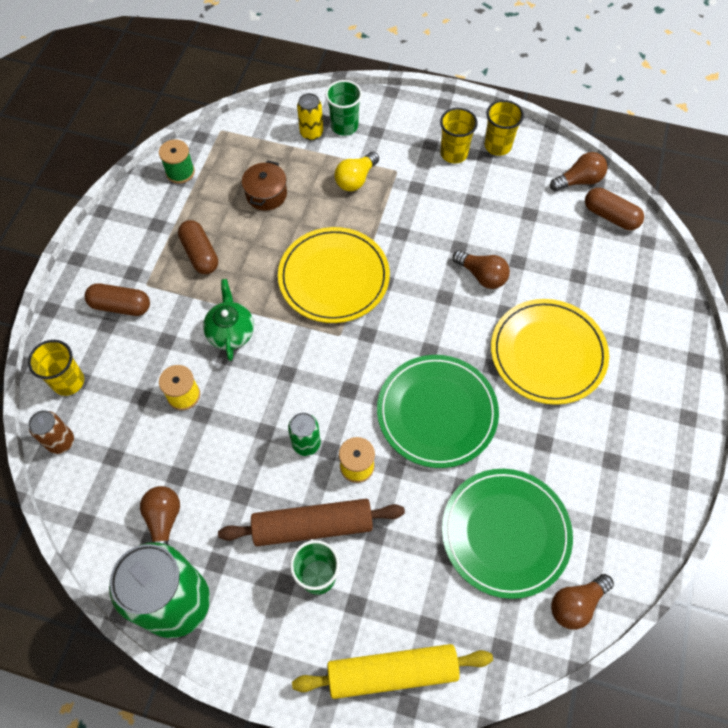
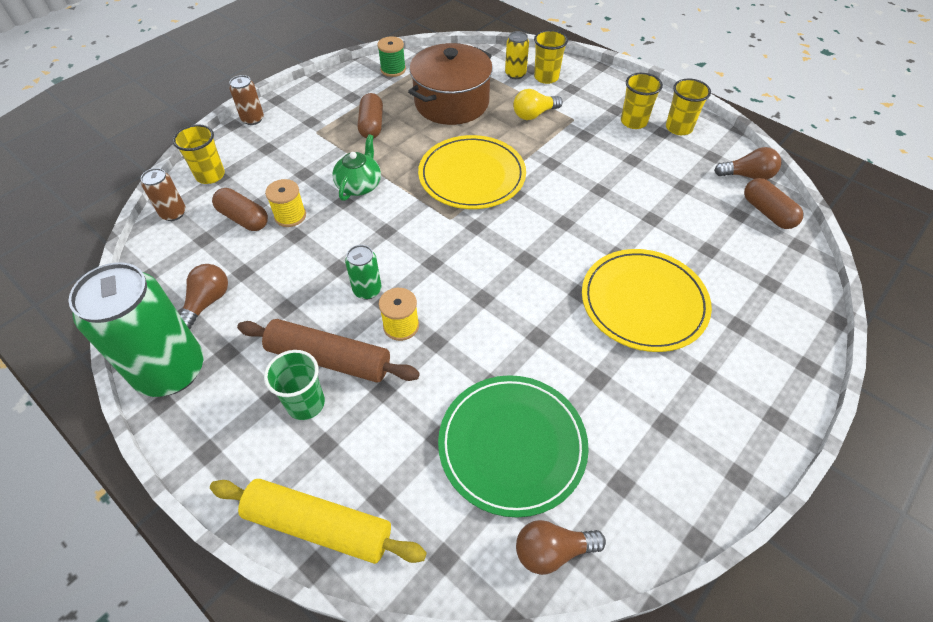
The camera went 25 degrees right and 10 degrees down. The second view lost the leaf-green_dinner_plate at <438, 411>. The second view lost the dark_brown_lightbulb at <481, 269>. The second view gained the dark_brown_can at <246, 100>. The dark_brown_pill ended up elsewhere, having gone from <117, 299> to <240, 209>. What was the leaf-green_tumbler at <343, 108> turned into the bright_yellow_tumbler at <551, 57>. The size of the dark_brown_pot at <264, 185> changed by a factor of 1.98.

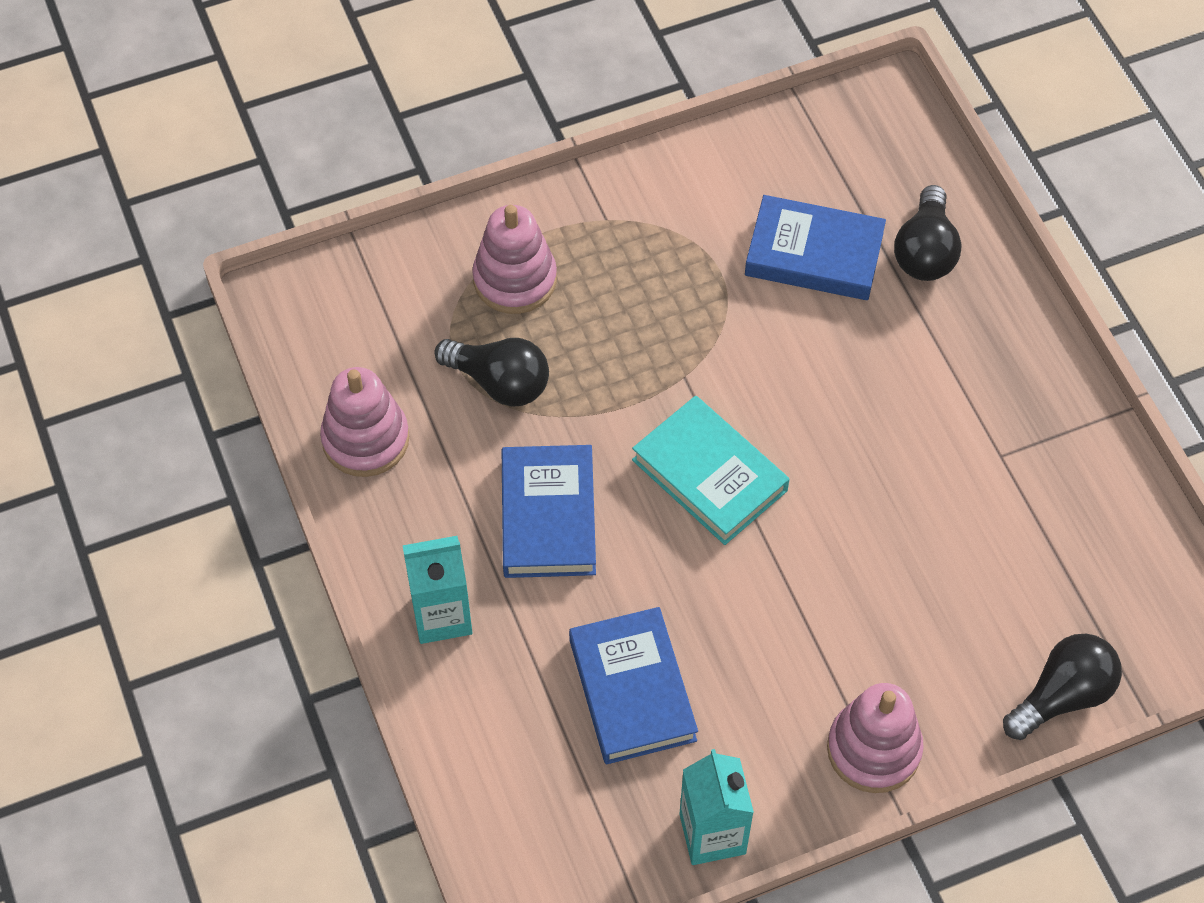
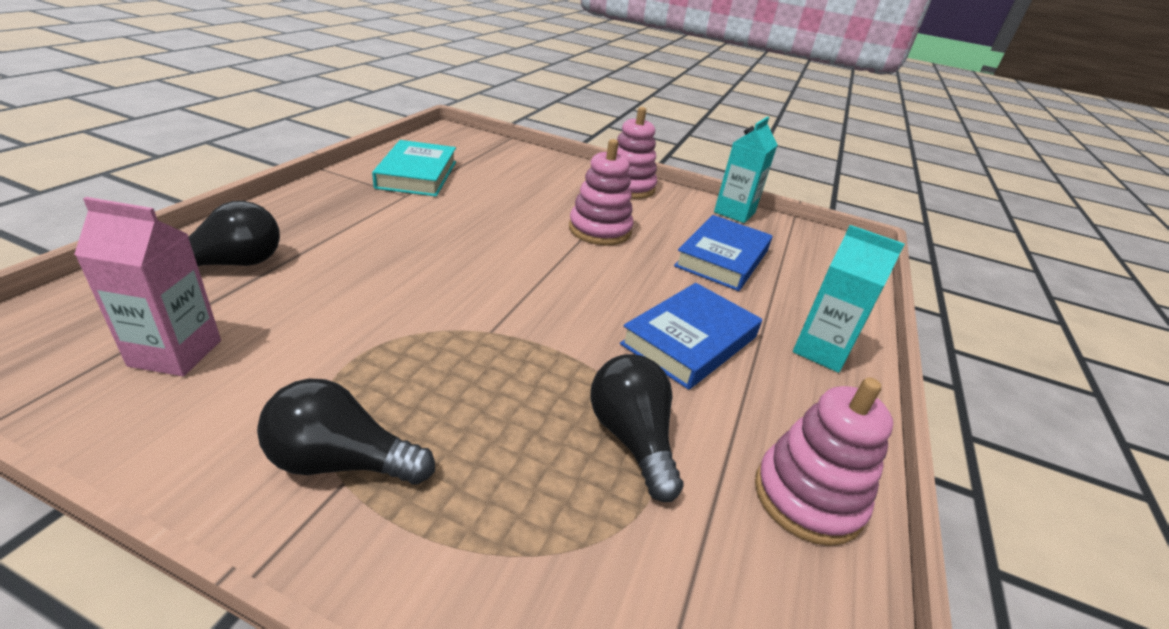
The camera went 140 degrees left and 25 degrees down. The second view lost the cobalt_book at <815, 247>. The second view gained the rose-pink_juice_carton at <147, 286>. The rose-pink_stacking_toy ended up elsewhere, having gone from <514, 259> to <601, 192>. The teal_book ended up elsewhere, having gone from <710, 470> to <414, 168>. The jet-black_lightbulb ended up elsewhere, having gone from <1062, 687> to <346, 431>.

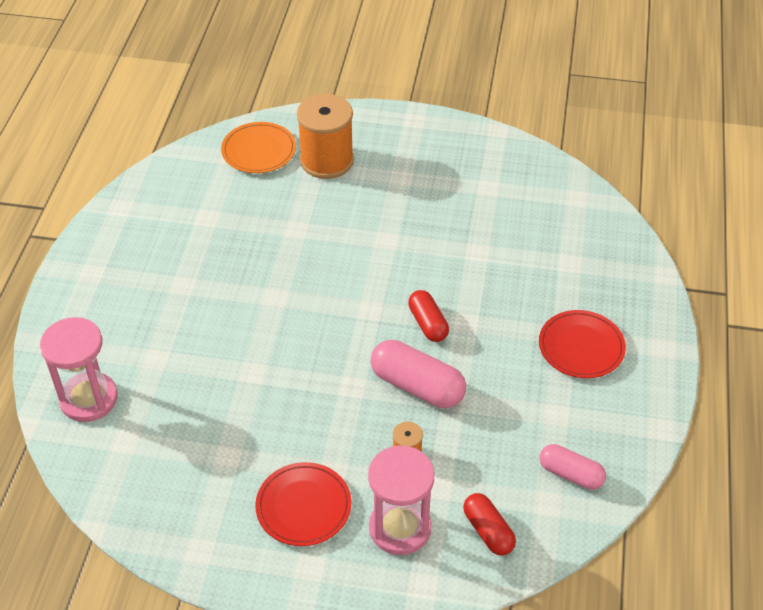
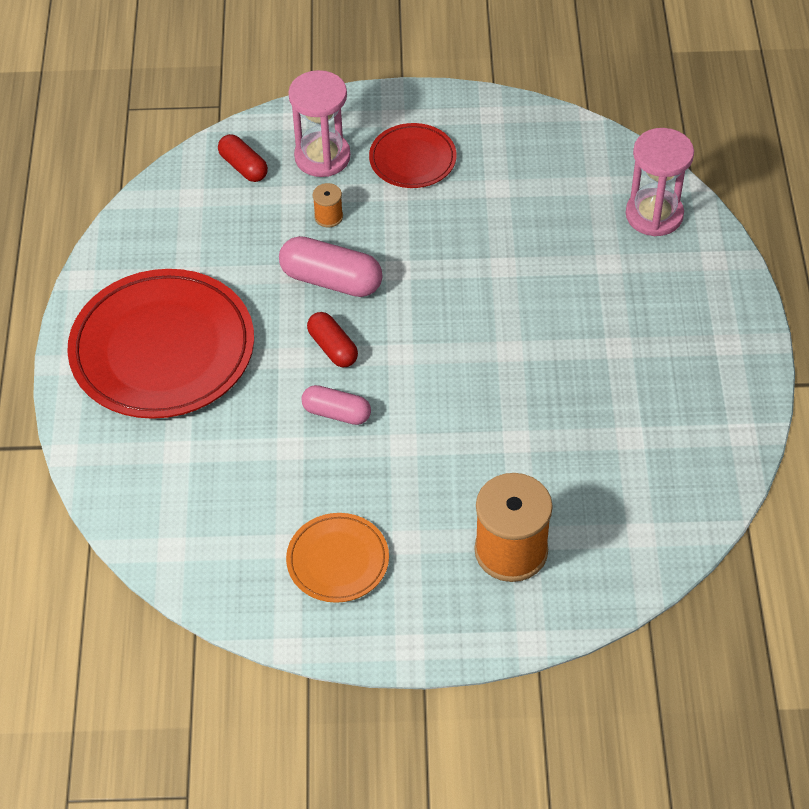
The camera went 170 degrees right and 5 degrees up. The orange_dinner_plate ended up elsewhere, having gone from <258, 147> to <337, 558>. The rose-pink_pill ended up elsewhere, having gone from <573, 467> to <336, 405>. The size of the scarlet_dinner_plate at <582, 344> changed by a factor of 1.96.

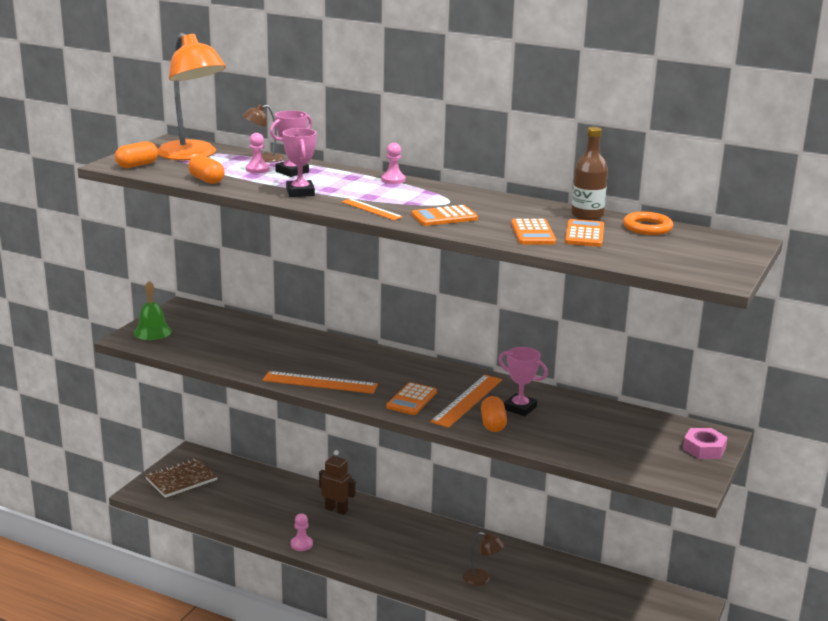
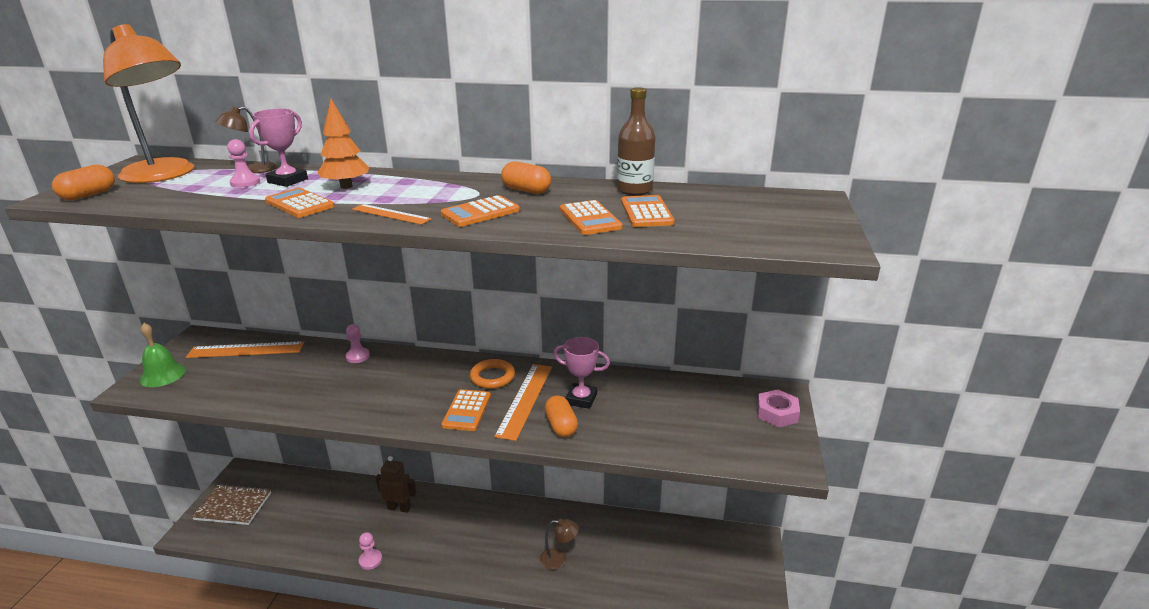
The camera went 15 degrees left and 5 degrees up. The second view gained the orange_toy_tree at <343, 144>. The orange_pill ended up elsewhere, having gone from <206, 169> to <526, 177>. The orange_measuring_stick ended up elsewhere, having gone from <320, 382> to <245, 349>. The rose-pink_game_pawn ended up elsewhere, having gone from <393, 163> to <357, 343>. The orange_hoop ended up elsewhere, having gone from <648, 223> to <492, 374>. Where the rose-pink_award_cup stood at <299, 162>, the orange_adding_machine came to stand at <300, 203>. The dark_brown_notebook at <181, 478> ended up facing another way, 60 degrees clockwise from before.

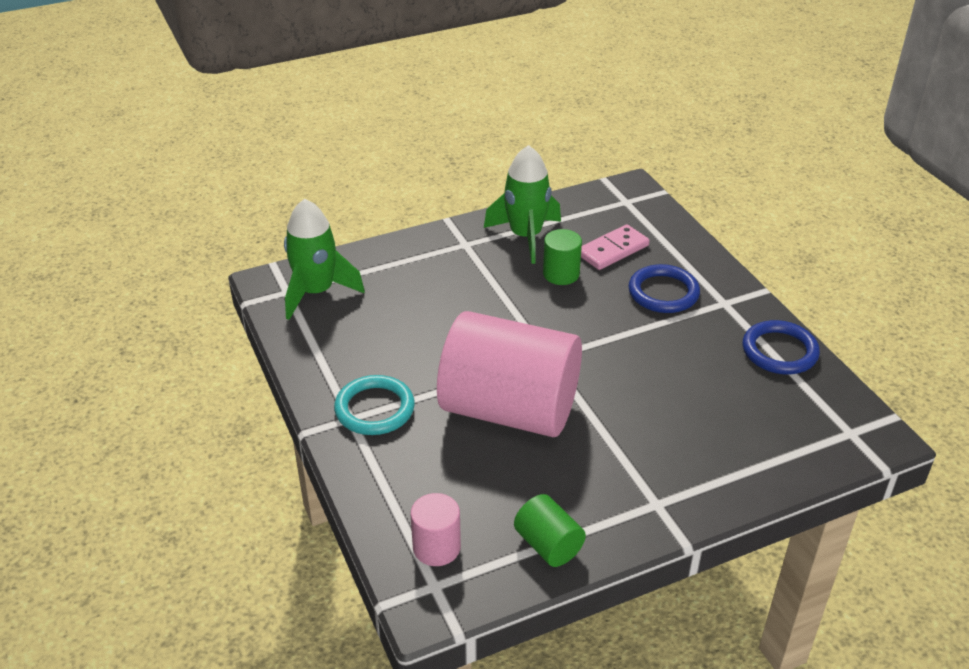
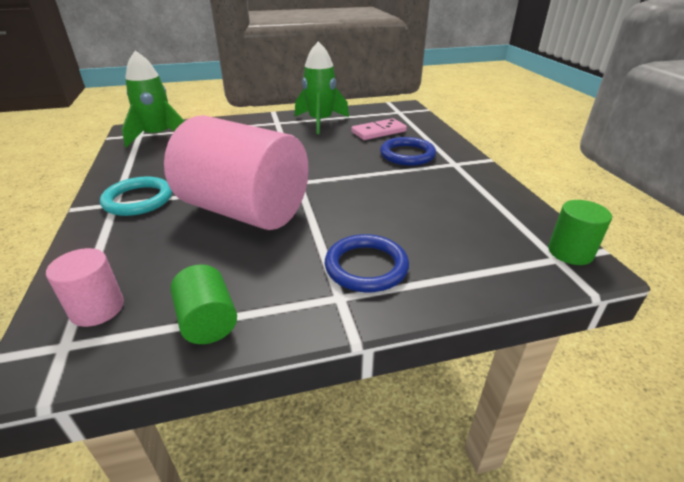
The camera went 10 degrees right and 5 degrees down. The leaf-green_cylinder ended up elsewhere, having gone from <562, 257> to <580, 232>. The cobalt_hoop ended up elsewhere, having gone from <781, 347> to <367, 263>.

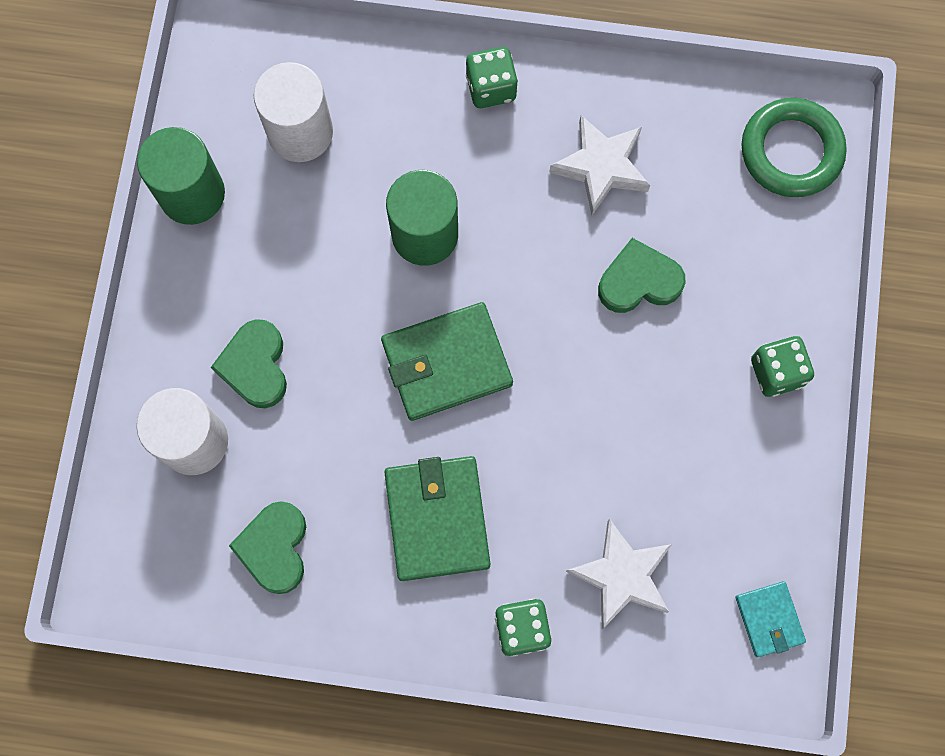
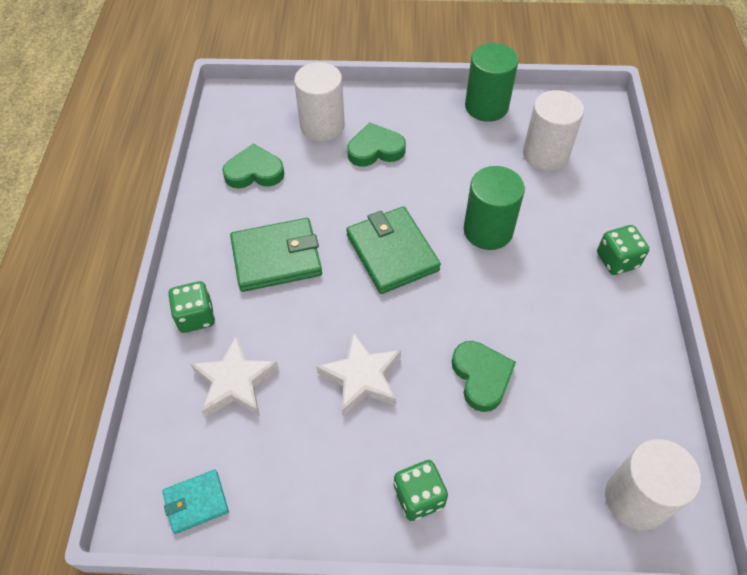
The camera went 85 degrees right and 20 degrees down. The white_five-pointed_star ended up elsewhere, having gone from <599, 165> to <358, 374>. Where the leaf-green_hoop stood at <794, 147>, the white_cylinder came to stand at <653, 485>.

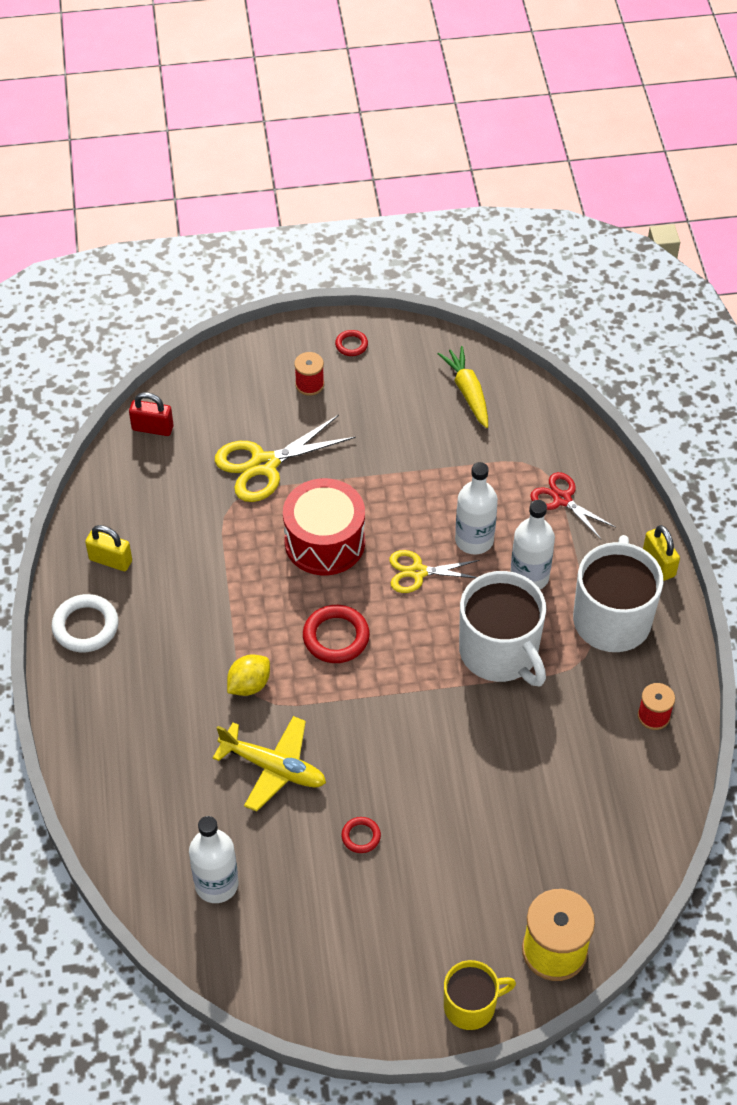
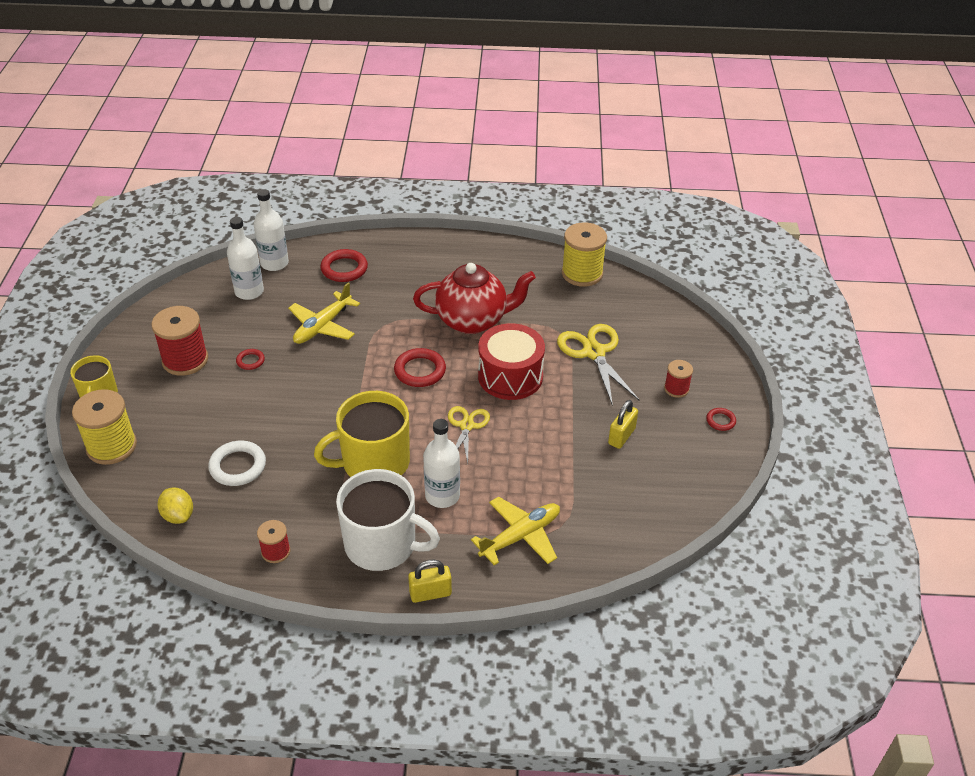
The camera went 100 degrees right and 10 degrees down. The second view lost the scarlet_small_lock at <151, 414>. The second view lost the bright_yellow_root_vegetable at <463, 387>. The second view gained the scarlet_reel_of_thread at <179, 341>. The second view gained the scarlet_hoop at <344, 265>. The second view gained the scarlet_china_teapot at <474, 298>. The second view gained the bright_yellow_reel_of_thread at <584, 254>. The white_hoop ended up elsewhere, having gone from <85, 623> to <237, 463>. The bright_yellow_small_lock ended up elsewhere, having gone from <108, 548> to <623, 424>. The bright_yellow_toy_lemon ended up elsewhere, having gone from <248, 675> to <175, 505>. The white_flask ended up elsewhere, having gone from <476, 508> to <271, 230>. Where the scarlet_shears stood at <573, 505>, the bright_yellow_toy_plane came to stand at <515, 530>. What was the white_coffee_mug at <502, 628> turned into the bright_yellow_coffee_mug at <362, 434>.

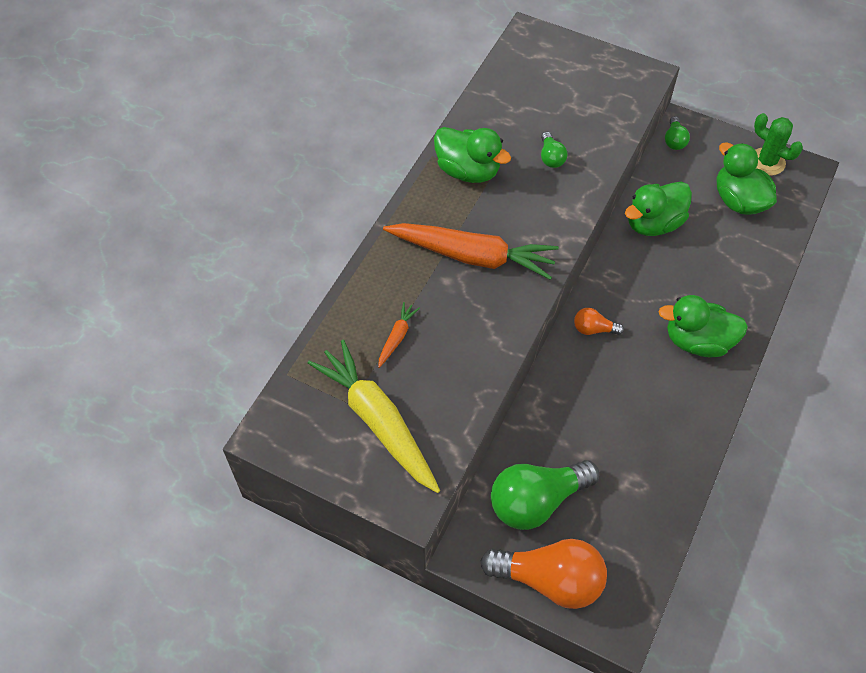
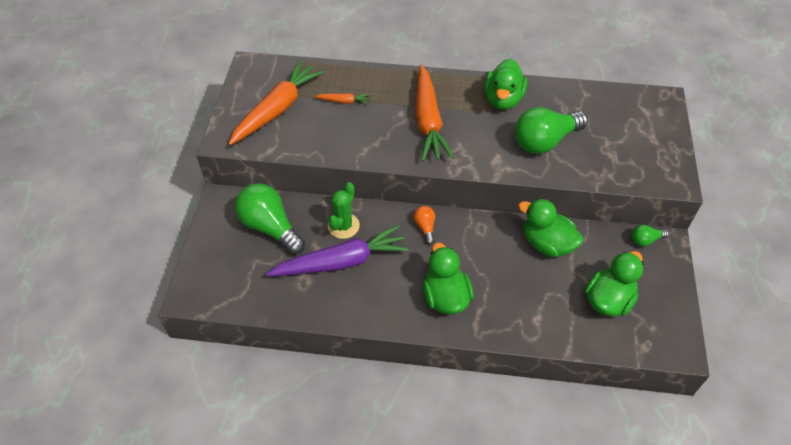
The camera went 70 degrees right and 5 degrees down. The second view lost the orange_lightbulb at <543, 574>. The second view gained the royal_purple_root_vegetable at <337, 250>. The leaf-green_prickly_plant ended up elsewhere, having gone from <778, 144> to <344, 210>. What was the bright_yellow_root_vegetable at <374, 416> turned into the orange_root_vegetable at <276, 103>. The size of the leaf-green_lightbulb at <554, 149> changed by a factor of 2.12.

